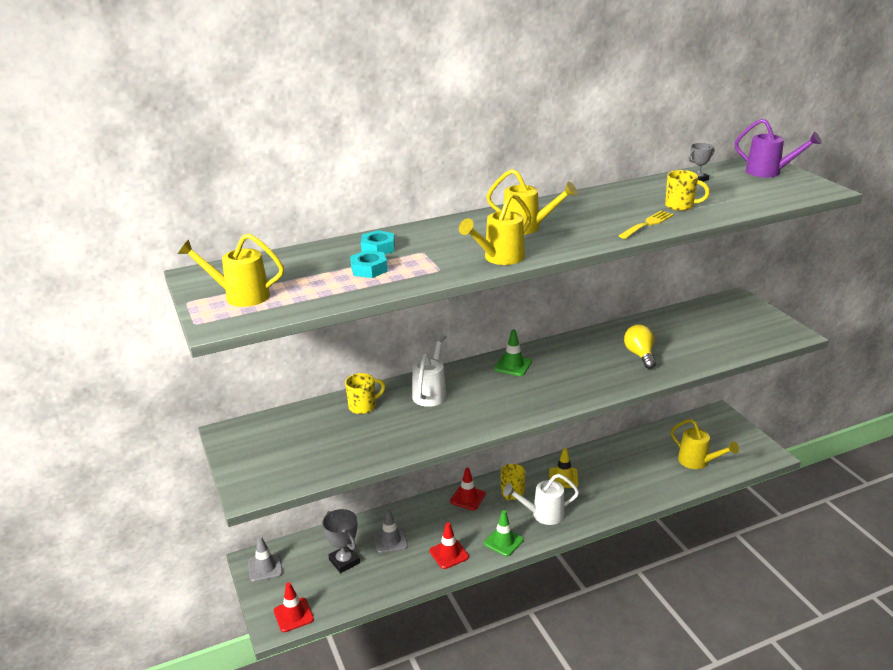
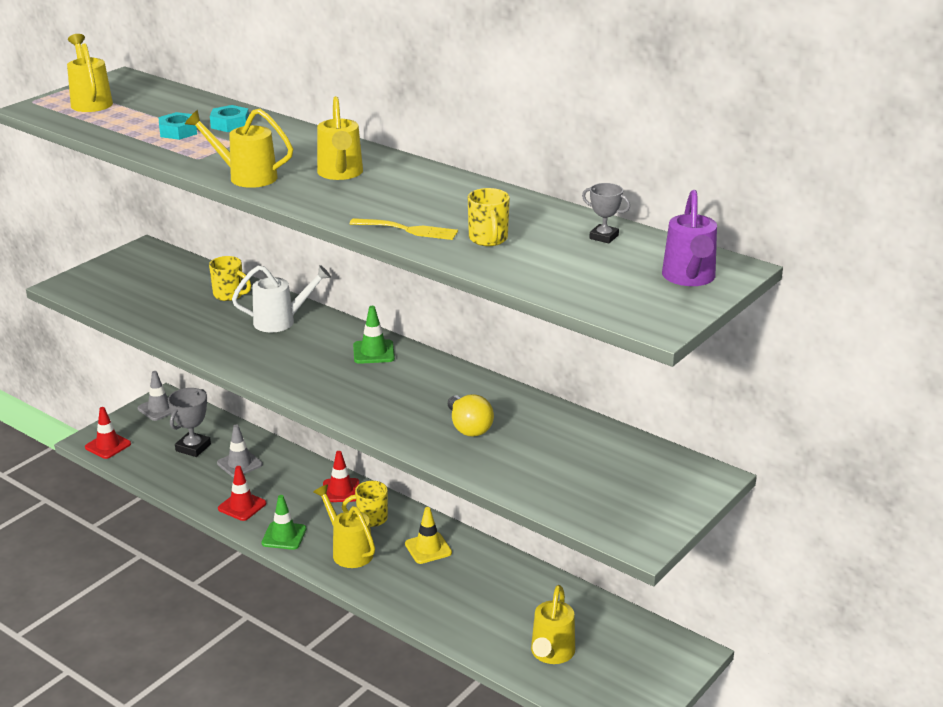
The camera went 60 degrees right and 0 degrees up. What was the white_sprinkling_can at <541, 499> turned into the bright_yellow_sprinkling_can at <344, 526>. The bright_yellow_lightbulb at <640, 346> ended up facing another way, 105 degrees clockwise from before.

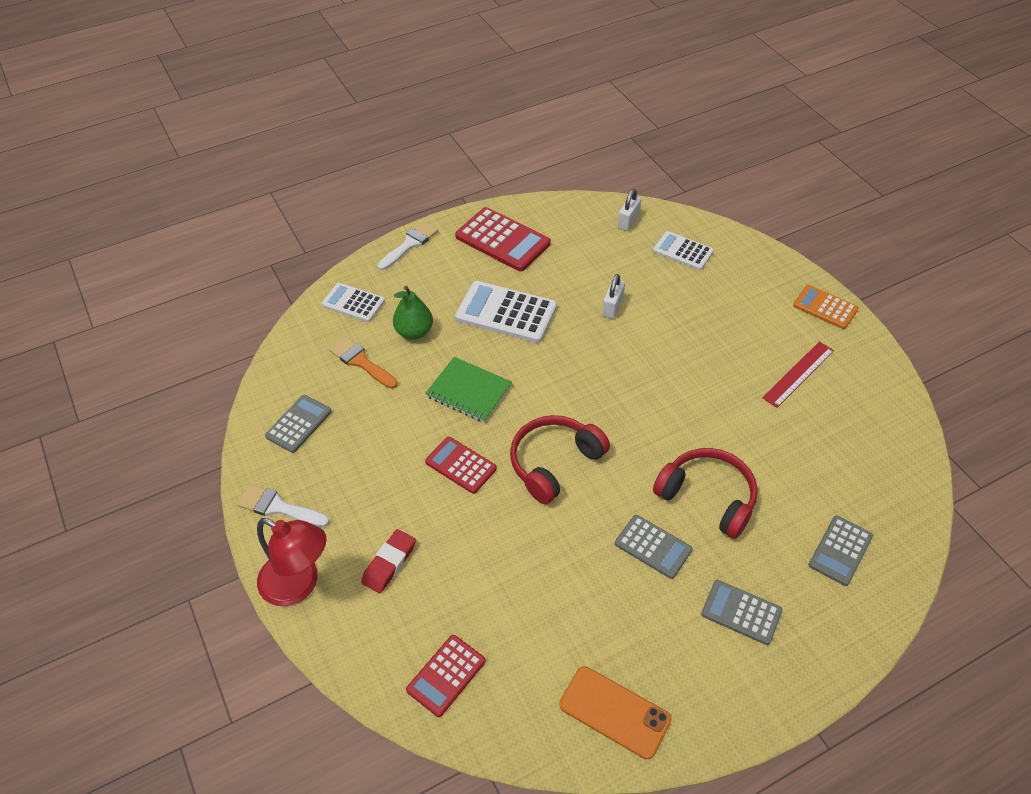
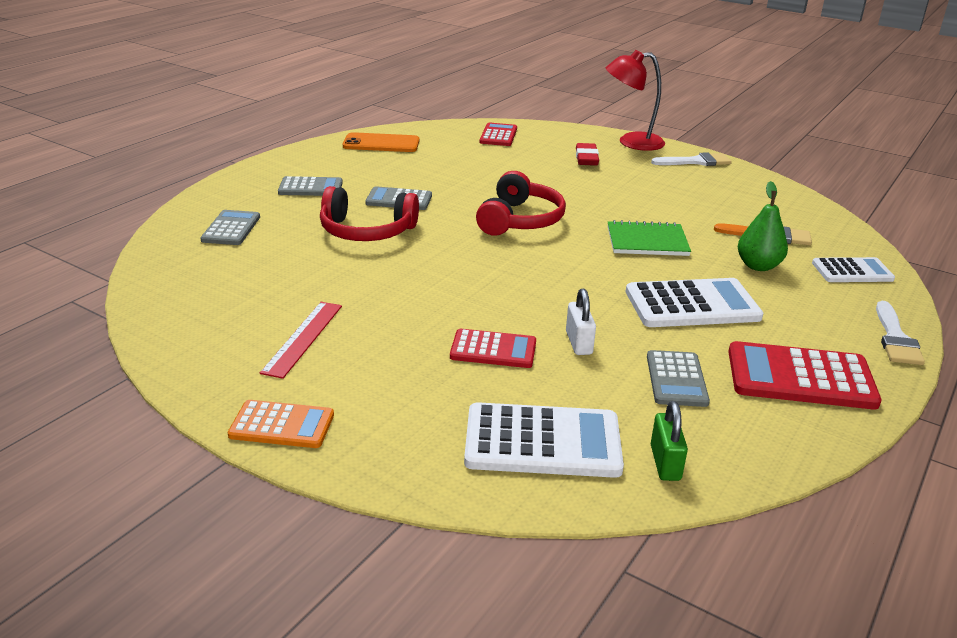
The camera went 150 degrees right and 20 degrees down. The ash-grey_adding_machine ended up elsewhere, having gone from <298, 424> to <678, 378>. The scarlet_adding_machine ended up elsewhere, having gone from <461, 465> to <493, 348>. What was the white_small_lock at <629, 210> turned into the leaf-green_small_lock at <669, 441>. The size of the white_adding_machine at <683, 250> changed by a factor of 1.61.

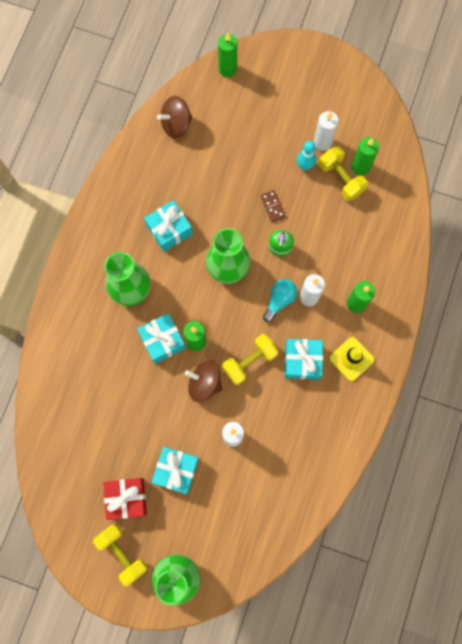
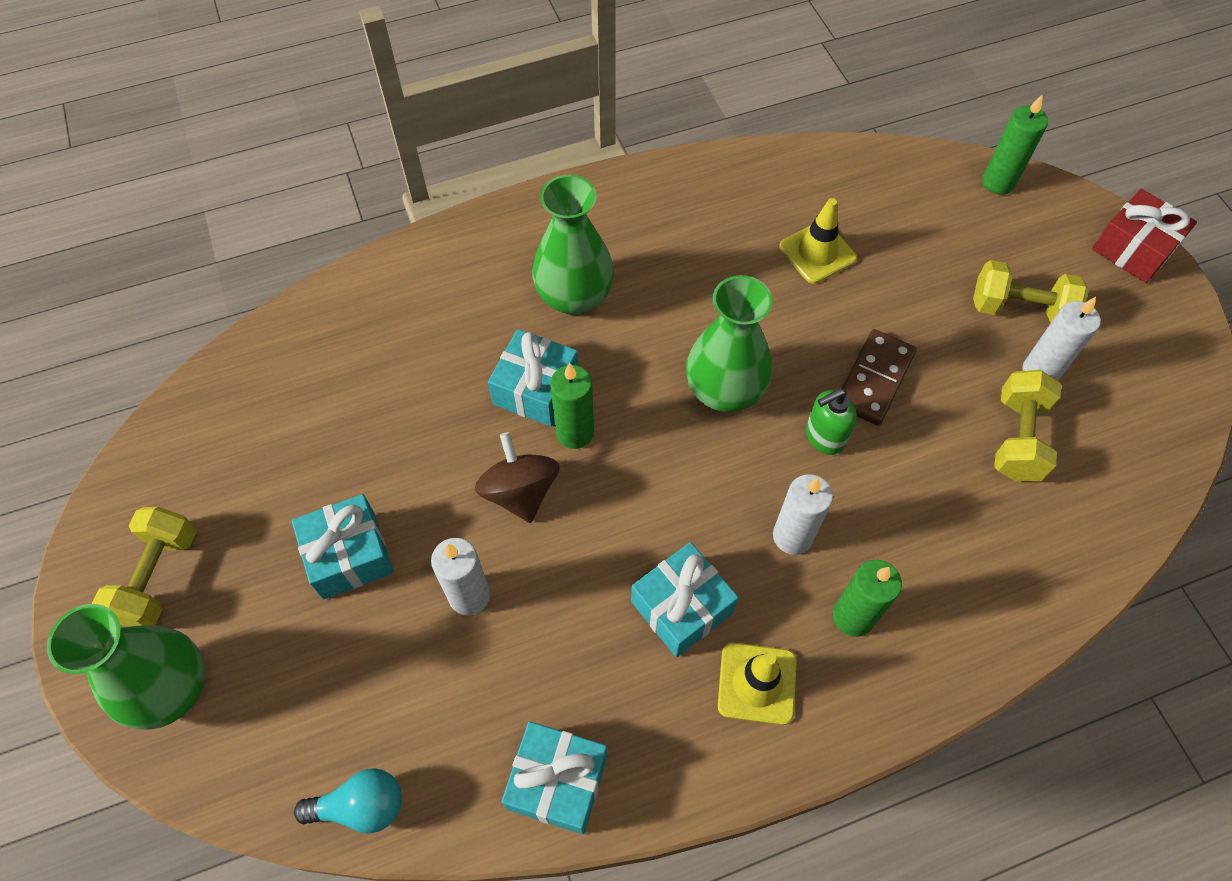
The camera went 50 degrees right and 15 degrees down. The second view lost the dark_brown_whirligig at <174, 117>. The second view lost the teal_tenpin at <306, 156>. The second view lost the leaf-green_wax_candle at <365, 156>. The second view gained the bright_yellow_traffic_cone at <818, 241>. The scarlet_present ended up elsewhere, having gone from <125, 499> to <1144, 236>. The teal_present ended up elsewhere, having gone from <168, 226> to <554, 777>. The bright_yellow_free_weight ended up elsewhere, having gone from <250, 359> to <1031, 291>. The teal_lightbulb ended up elsewhere, having gone from <280, 300> to <348, 800>. The size of the dark_brown_domino_piece at <273, 206> changed by a factor of 1.67.

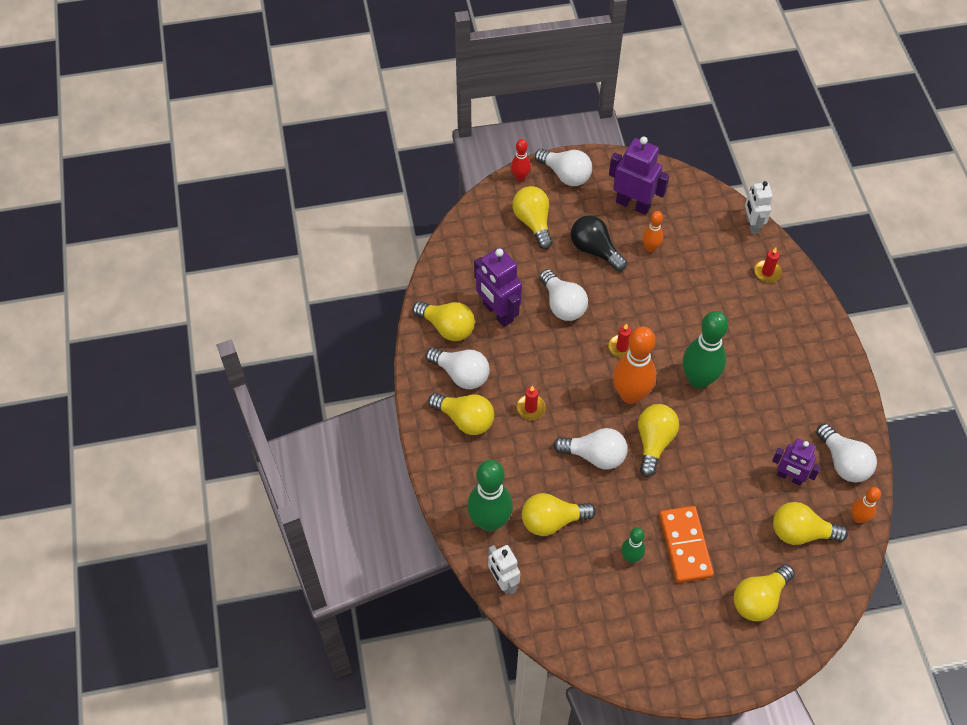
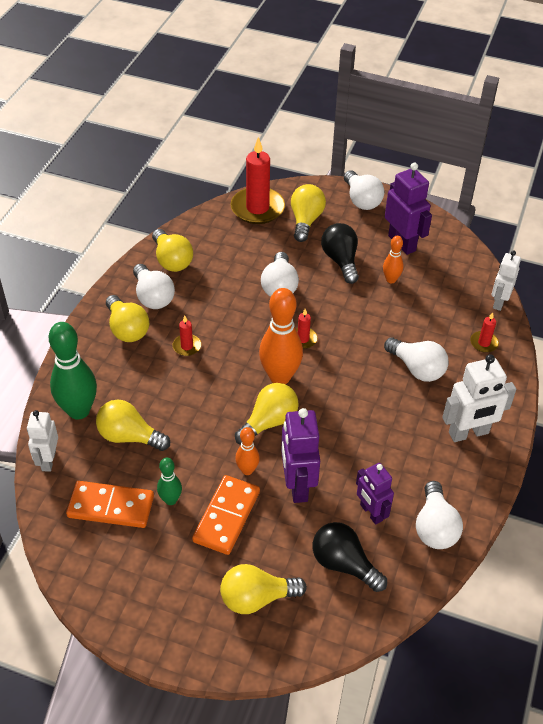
The camera went 30 degrees right and 10 degrees down. The second view lost the scarlet_tenpin at <521, 160>. The second view lost the leaf-green_tenpin at <705, 350>. The second view gained the orange_domino_piece at <110, 504>. The second view gained the scarlet_wax_candle at <257, 180>. The second view gained the white_robot_figure at <479, 398>. The royal_purple_robot_figure ended up elsewhere, having gone from <498, 287> to <300, 455>. The white_lightbulb ended up elsewhere, having gone from <590, 449> to <416, 359>. The orange_tenpin ended up elsewhere, having gone from <866, 505> to <247, 451>. What was the bright_yellow_lightbulb at <810, 523> turned into the jet-black_lightbulb at <350, 557>.

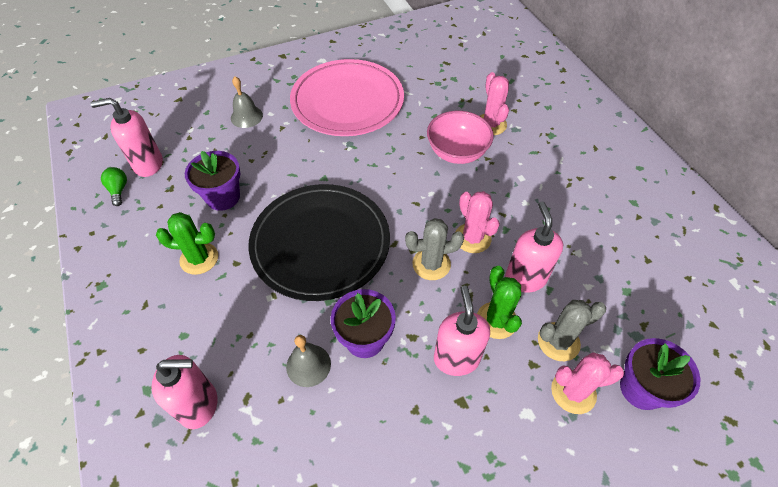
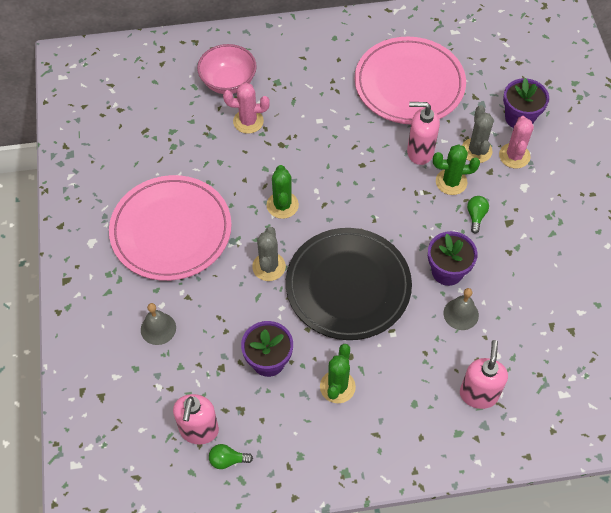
The camera went 75 degrees left and 5 degrees up. The second view lost the rose-pink_prickly_plant at <478, 222>. The second view gained the leaf-green_prickly_plant at <283, 192>. The second view gained the rose-pink_dinner_plate at <410, 80>. The ash-grey_prickly_plant ended up elsewhere, having gone from <434, 249> to <269, 254>. The rose-pink_serving_bowl ended up elsewhere, having gone from <460, 137> to <227, 69>. Where the rose-pink_soap_dispenser stood at <462, 331>, the leaf-green_lightbulb came to stand at <478, 214>.

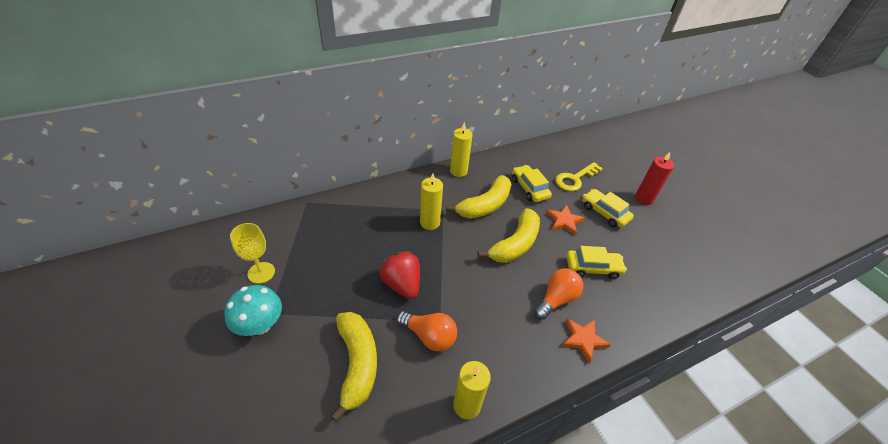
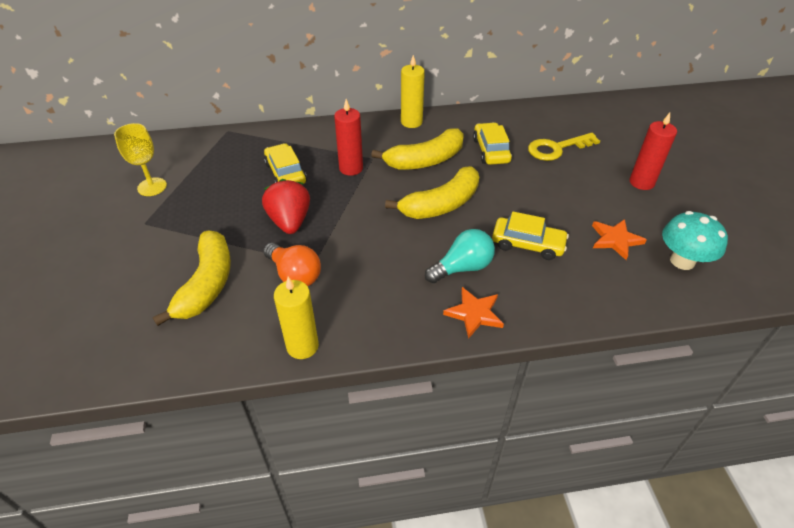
The camera went 20 degrees right and 0 degrees up. The teal_toadstool ended up elsewhere, having gone from <253, 310> to <695, 240>. The orange_five-pointed_star ended up elsewhere, having gone from <565, 219> to <619, 239>. The bright_yellow_car ended up elsewhere, having gone from <608, 208> to <285, 163>. What was the bright_yellow_wax_candle at <431, 201> turned into the scarlet_wax_candle at <348, 137>. What was the orange_lightbulb at <558, 294> turned into the teal_lightbulb at <460, 256>.

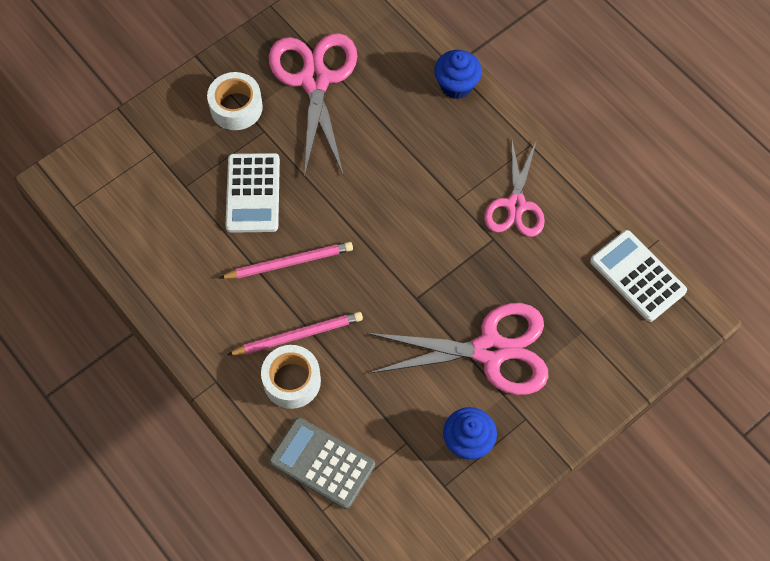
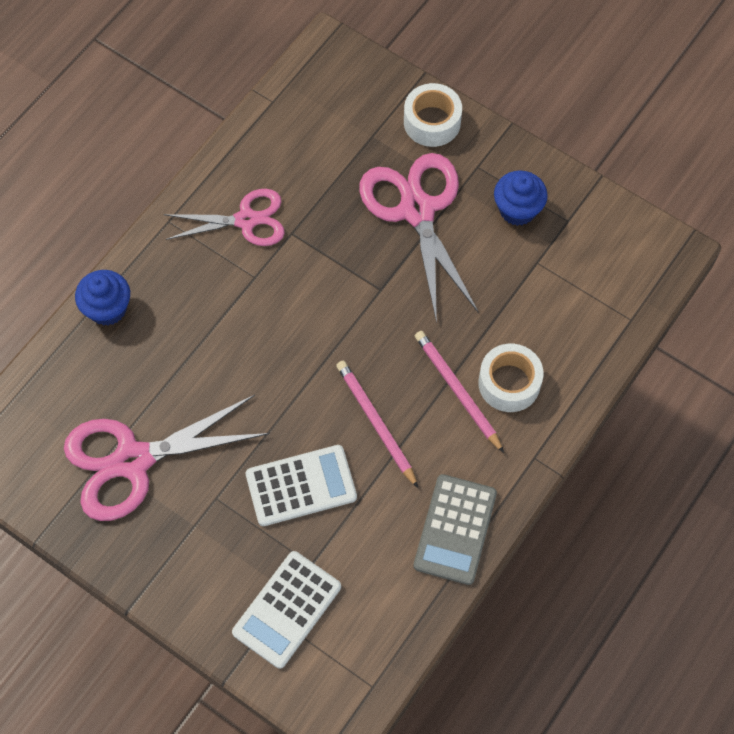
The camera went 105 degrees left and 0 degrees up. The white_tape ended up elsewhere, having gone from <235, 101> to <433, 115>. The ash-grey_adding_machine ended up elsewhere, having gone from <322, 463> to <455, 529>. The white_adding_machine ended up elsewhere, having gone from <638, 276> to <286, 610>.

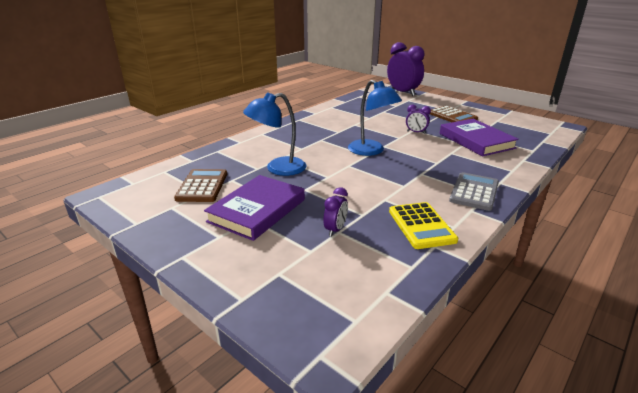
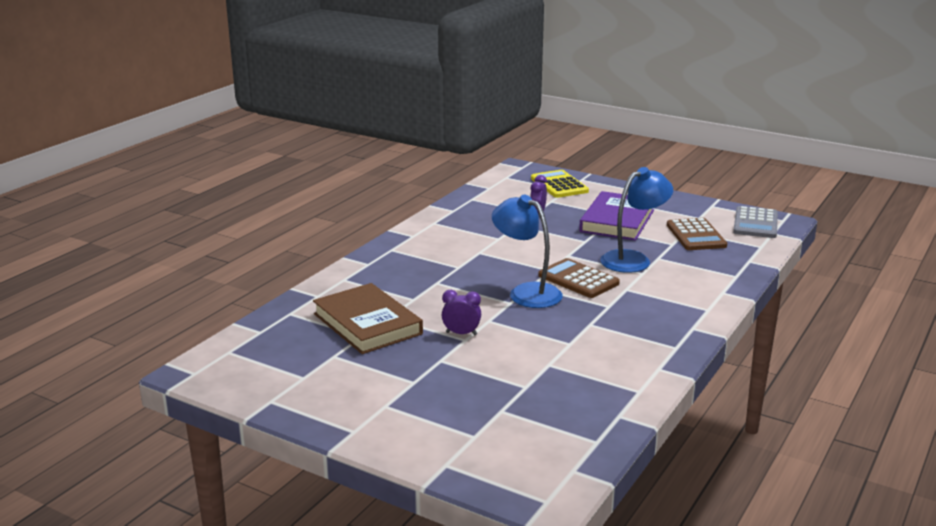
The camera went 170 degrees right and 5 degrees down. The second view lost the royal_purple_bedside_clock at <406, 69>. The bright_yellow_adding_machine ended up elsewhere, having gone from <423, 225> to <560, 184>. The dark_brown_adding_machine ended up elsewhere, having gone from <454, 114> to <579, 278>. The ash-grey_adding_machine ended up elsewhere, having gone from <474, 191> to <755, 222>. What was the royal_purple_book at <479, 137> turned into the dark_brown_book at <368, 318>.

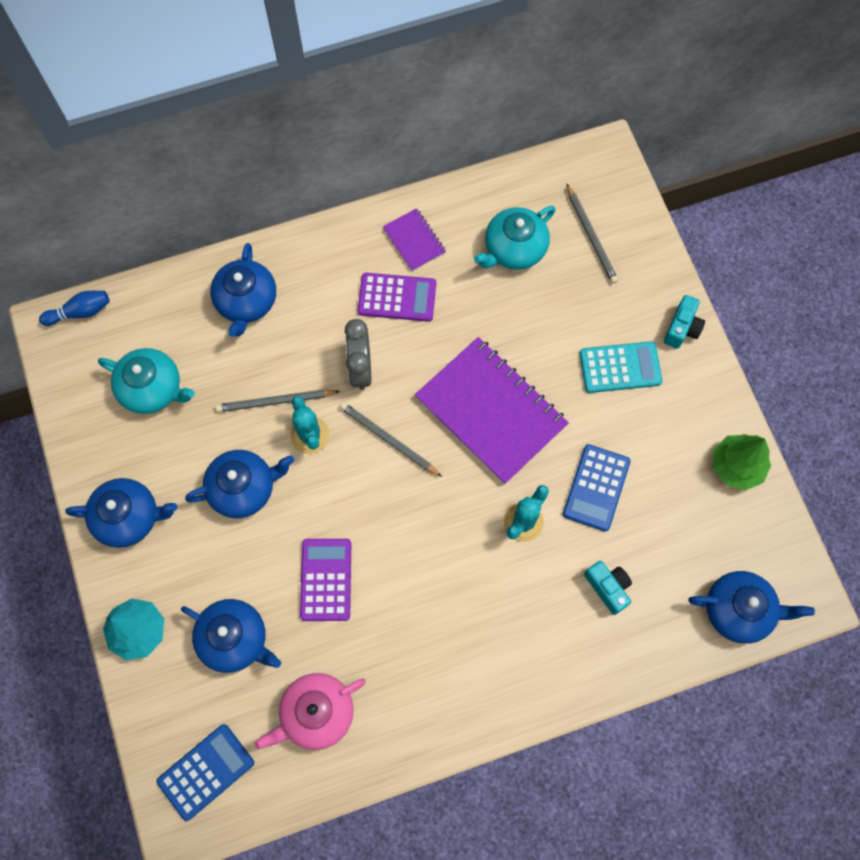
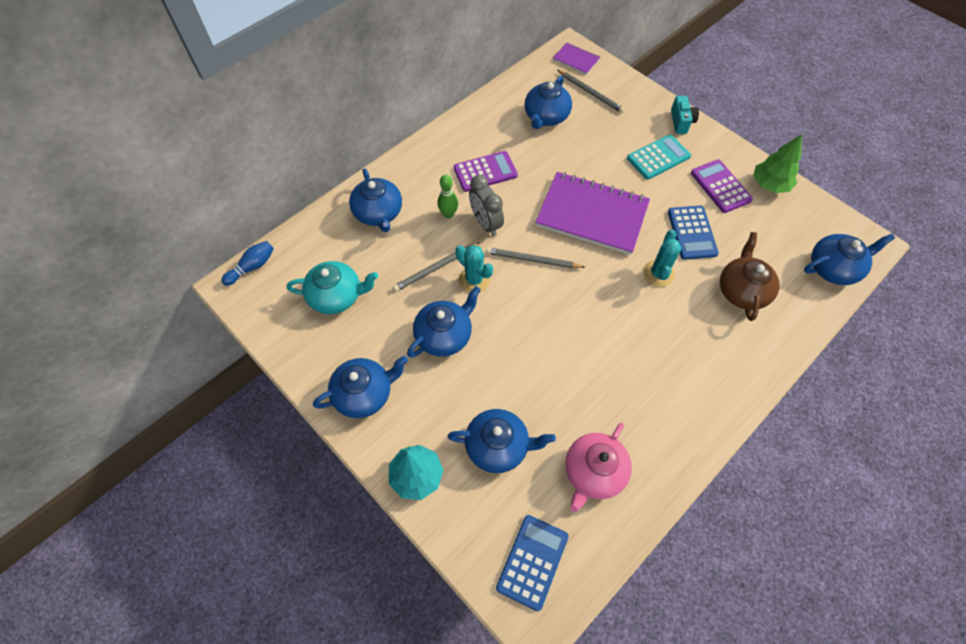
The camera went 25 degrees left and 10 degrees down. The second view gained the leaf-green_tenpin at <447, 196>. The royal_purple_adding_machine ended up elsewhere, having gone from <325, 580> to <722, 186>. The royal_purple_notebook ended up elsewhere, having gone from <414, 239> to <576, 58>. Where the teal_compact_camera stood at <608, 588>, the dark_brown_china_teapot came to stand at <750, 276>. What was the teal_china_teapot at <515, 238> turned into the cobalt_china_teapot at <548, 102>.

